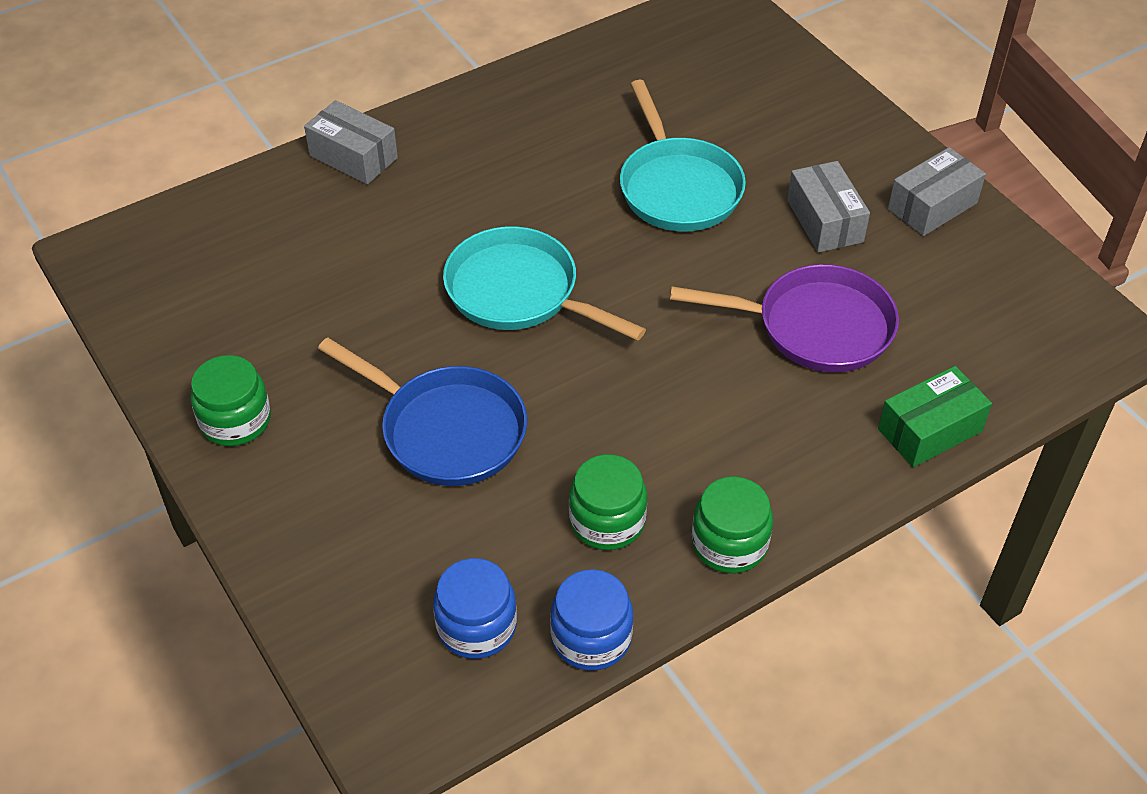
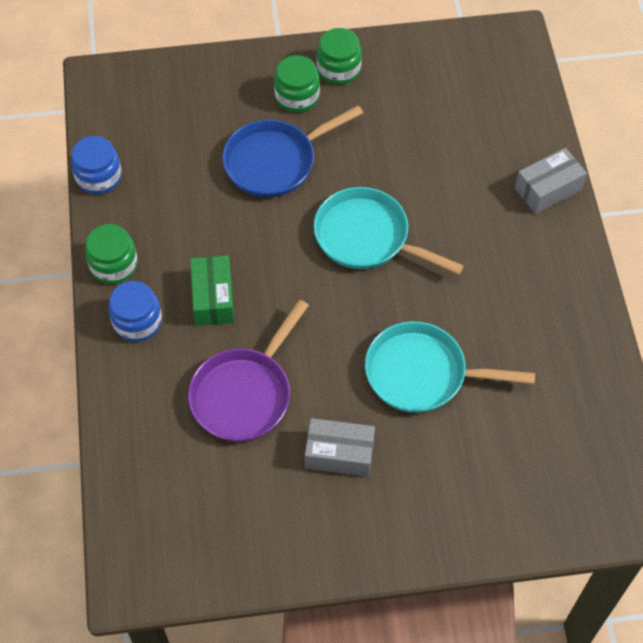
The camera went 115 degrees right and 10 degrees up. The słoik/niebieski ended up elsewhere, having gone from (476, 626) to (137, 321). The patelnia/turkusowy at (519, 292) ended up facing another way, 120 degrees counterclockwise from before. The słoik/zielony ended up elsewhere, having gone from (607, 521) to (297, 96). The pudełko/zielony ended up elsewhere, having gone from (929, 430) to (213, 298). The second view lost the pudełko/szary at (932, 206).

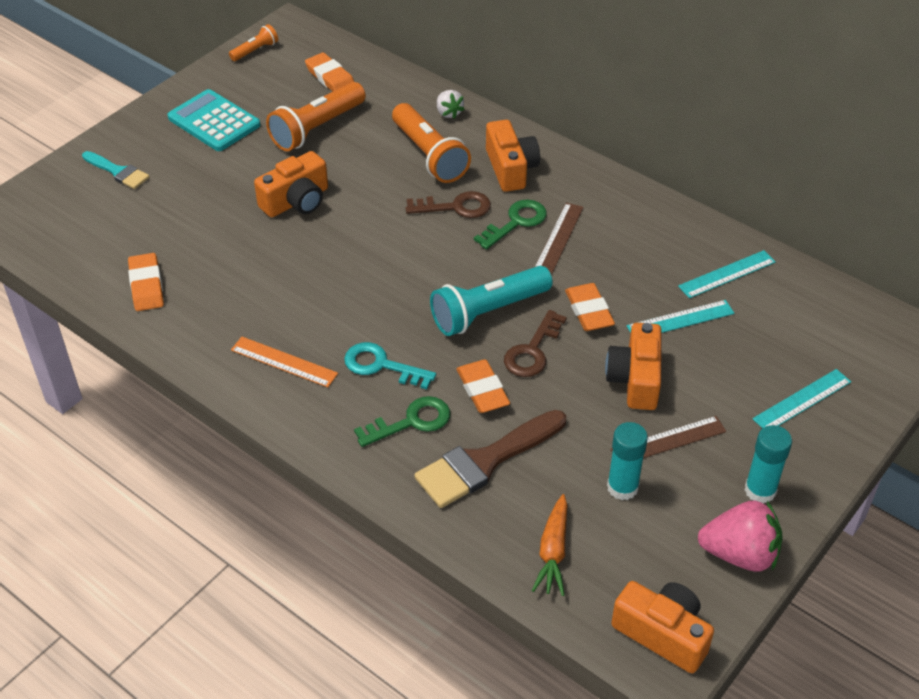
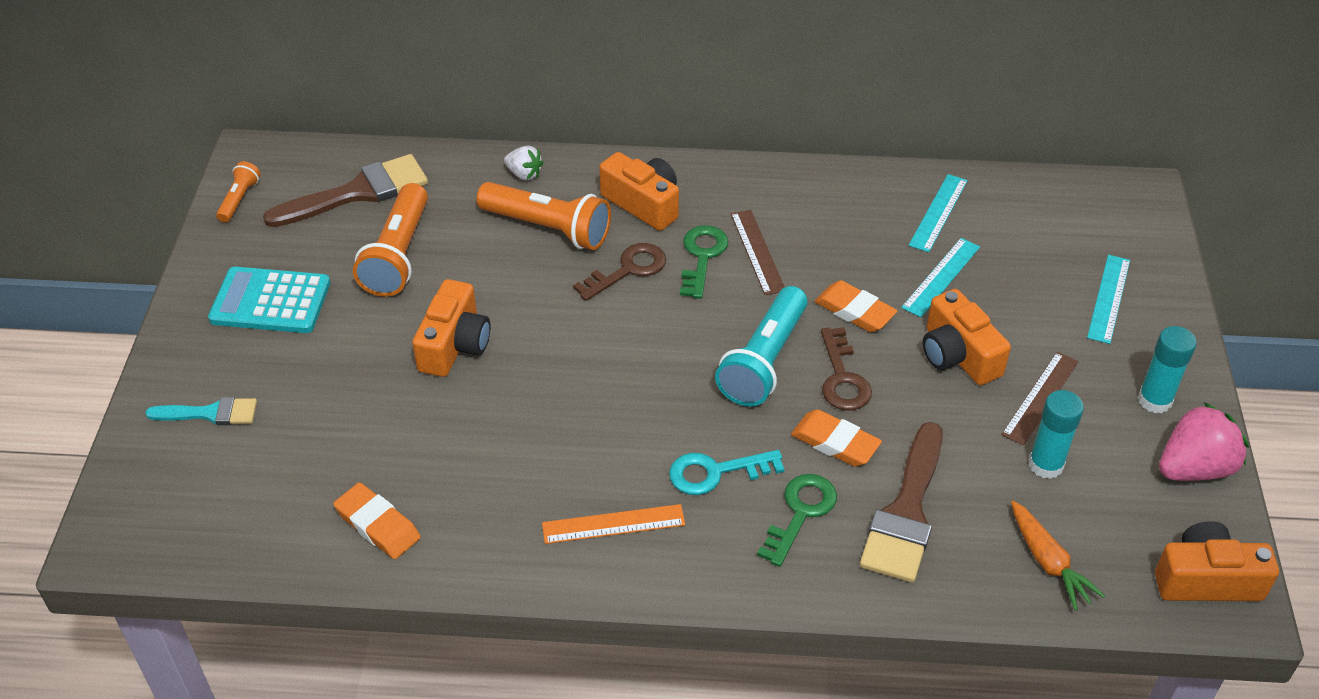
The camera went 35 degrees left and 0 degrees up. Where the gumka do mazania/pomarańczowy stood at (330, 78), the pędzel/brązowy came to stand at (358, 192).

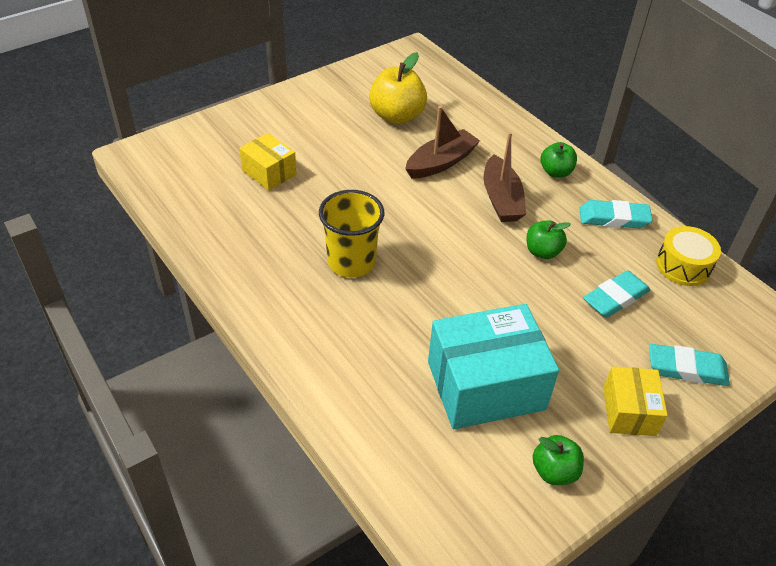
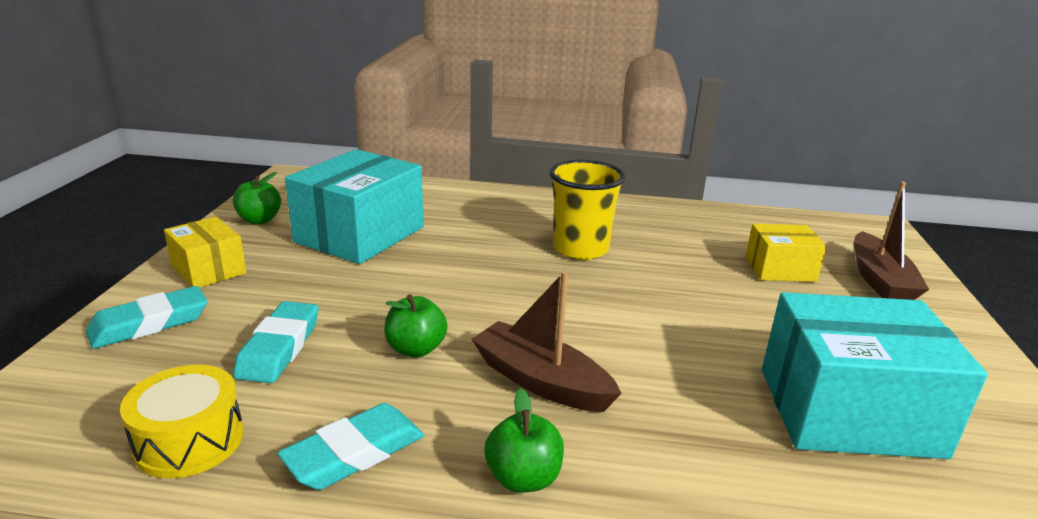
The camera went 135 degrees right and 20 degrees down. Where the jabłko/żółty stood at (397, 116), the pudełko/turkusowy came to stand at (848, 411). The łódka/brązowy ended up elsewhere, having gone from (441, 163) to (879, 280).

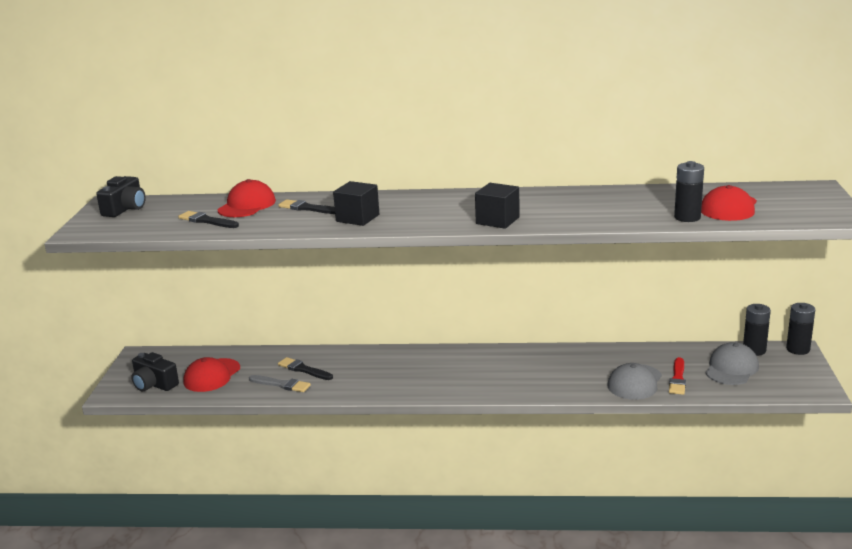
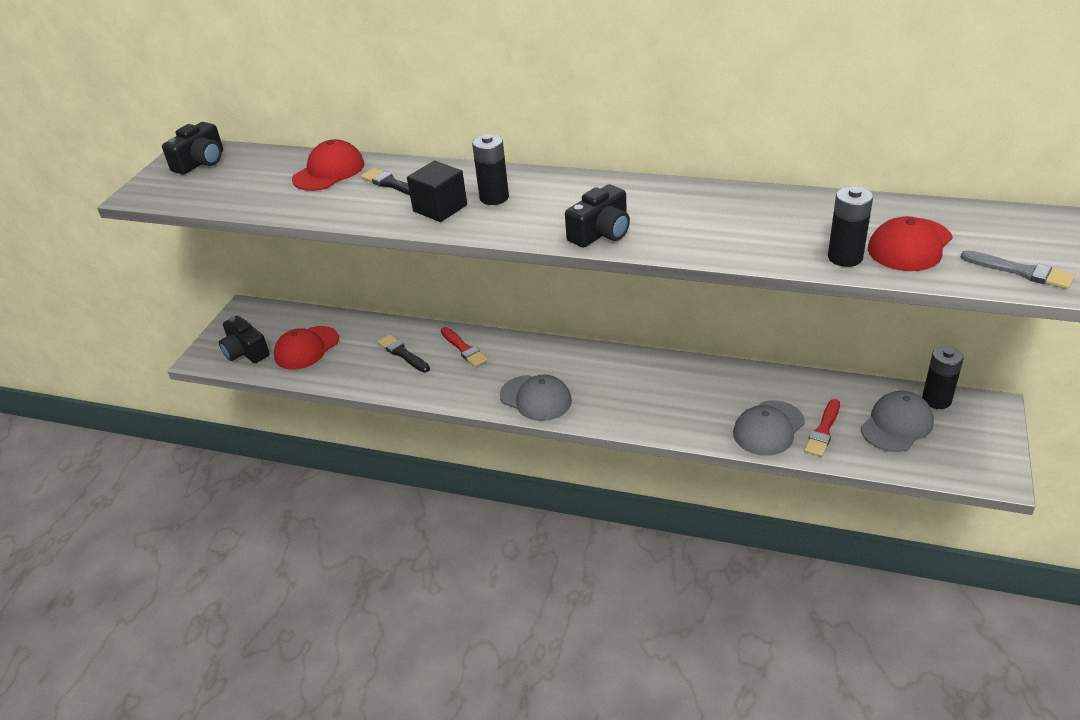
The camera went 15 degrees right and 15 degrees up. The second view lost the pędzel/czarny at (207, 221). The pędzel/szary ended up elsewhere, having gone from (281, 384) to (1021, 271). Where the sześcian/czarny stood at (497, 220), the aparat fotograficzny/czarny came to stand at (601, 233). The bateria/czarny ended up elsewhere, having gone from (798, 349) to (494, 197). The second view gained the pędzel/czerwony at (464, 349). The second view gained the czapka/szary at (535, 398).

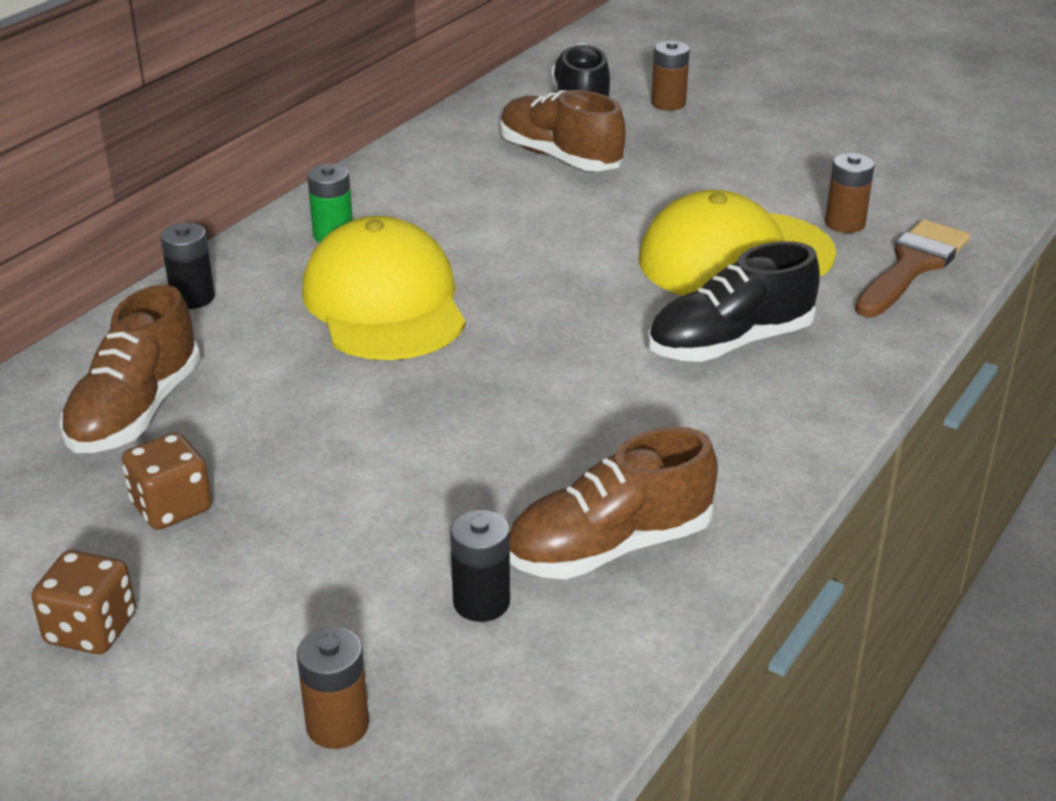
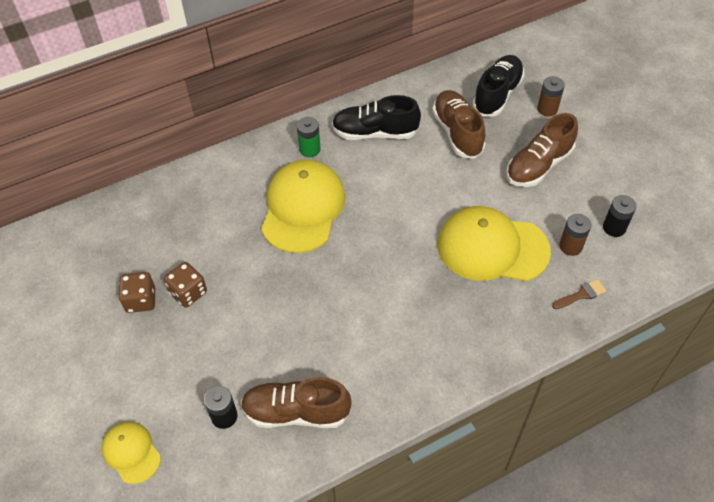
The camera went 30 degrees right and 20 degrees up. The kostka do gry/brązowy ended up elsewhere, having gone from (91, 629) to (188, 292). The but/brązowy ended up elsewhere, having gone from (135, 411) to (538, 165). The bateria/czarny ended up elsewhere, having gone from (193, 298) to (614, 228). Where the bateria/brązowy stood at (337, 725), the czapka/żółty came to stand at (131, 452). The but/czarny ended up elsewhere, having gone from (730, 343) to (375, 133). The size of the pędzel/brązowy at (912, 266) changed by a factor of 0.52.

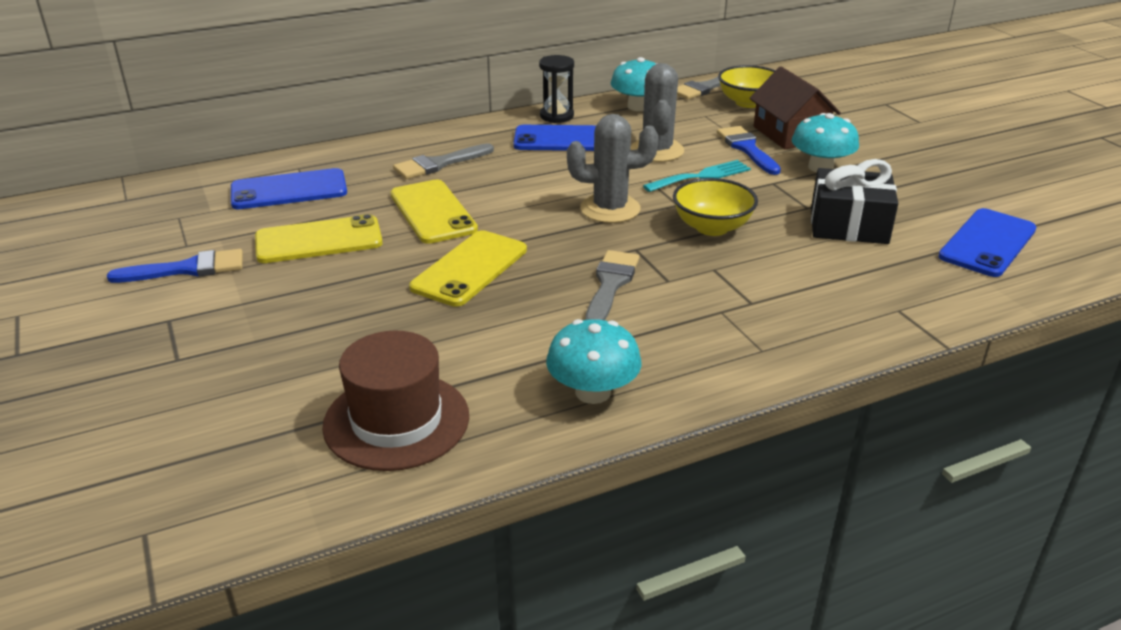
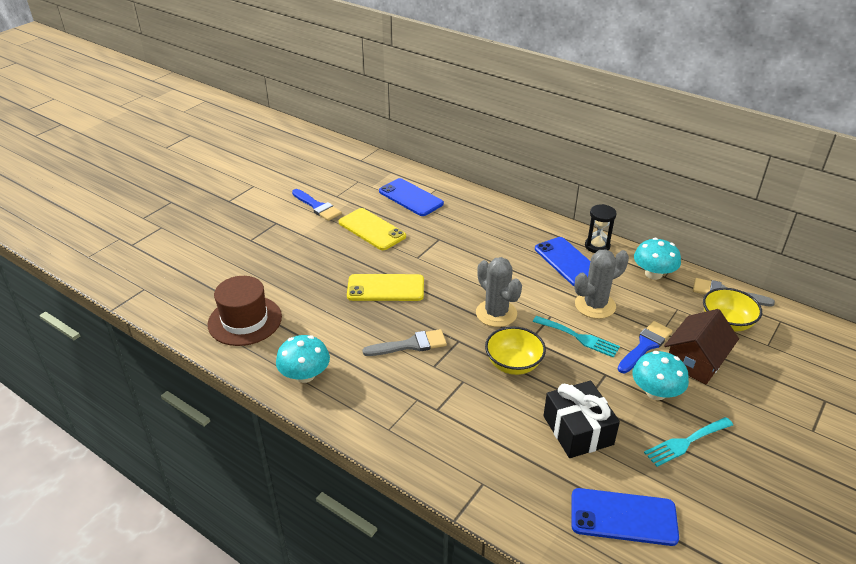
The camera went 60 degrees right and 5 degrees up. The second view lost the telefon/żółty at (433, 212). The second view lost the pędzel/szary at (439, 164). The second view gained the widelec/turkusowy at (686, 442).

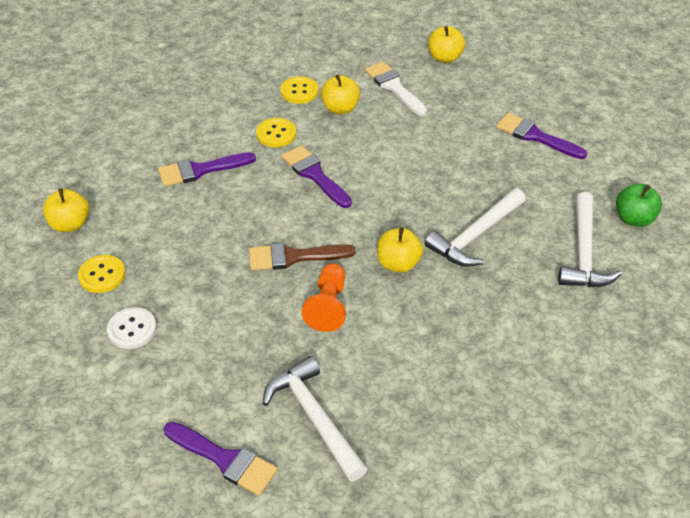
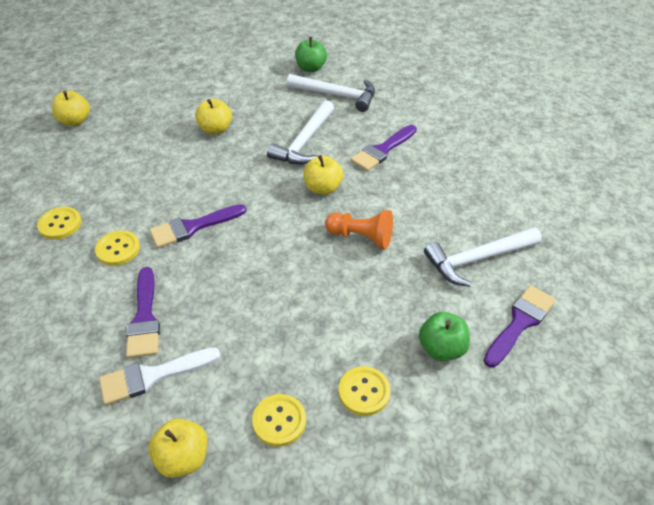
The camera went 80 degrees left and 0 degrees up. What was the guzik/biały at (132, 329) turned into the guzik/żółty at (364, 392). The second view lost the pędzel/brązowy at (293, 257). The jabłko/żółty ended up elsewhere, having gone from (340, 108) to (215, 129). The pędzel/biały ended up elsewhere, having gone from (394, 87) to (152, 376). The młotek/biały at (475, 235) ended up facing another way, 60 degrees clockwise from before. The pędzel/fioletowy ended up elsewhere, having gone from (535, 136) to (382, 150). The second view gained the jabłko/zielony at (441, 348).

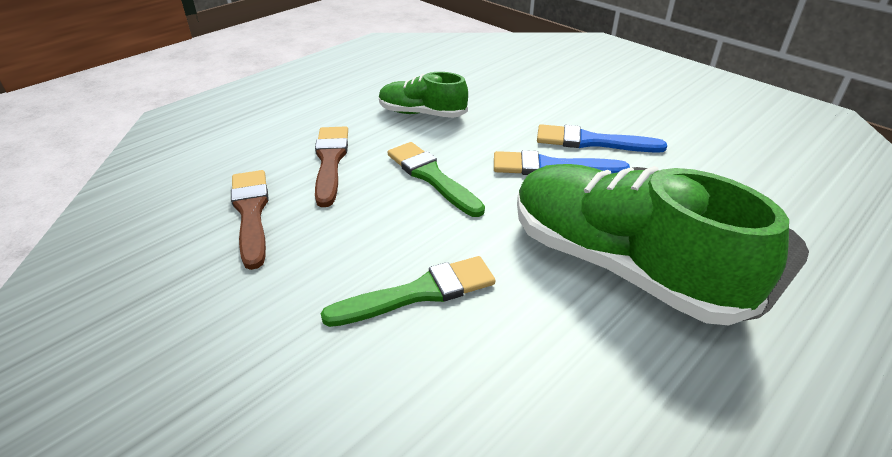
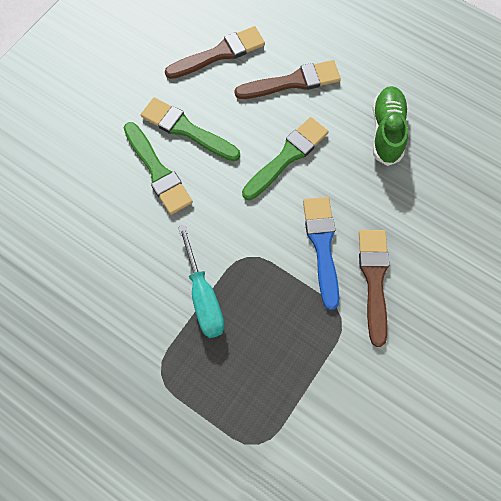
The camera went 80 degrees right and 30 degrees up. Where the but/zielony stood at (620, 265), the śrubokręt/turkusowy came to stand at (203, 296). What was the pędzel/niebieski at (592, 142) turned into the pędzel/brązowy at (374, 280). The second view gained the pędzel/zielony at (187, 130).

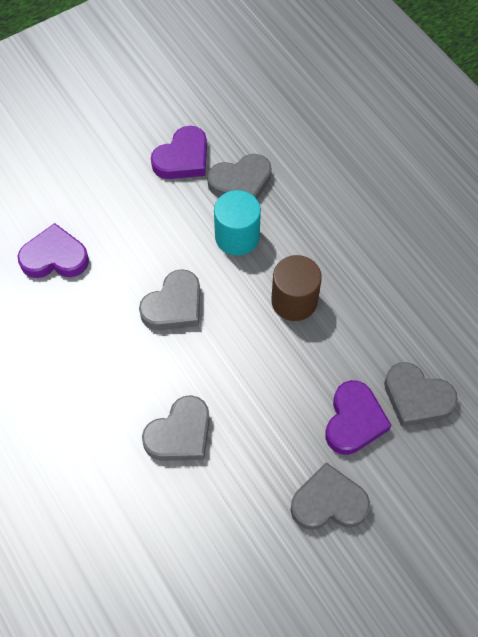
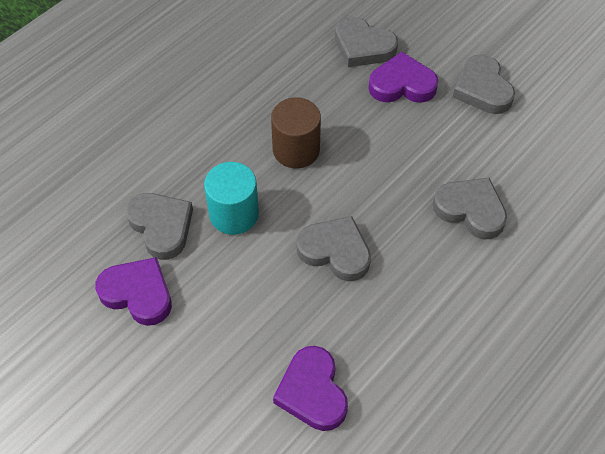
The camera went 105 degrees left and 5 degrees down. The serce/szary at (416, 397) ended up facing another way, 105 degrees clockwise from before.

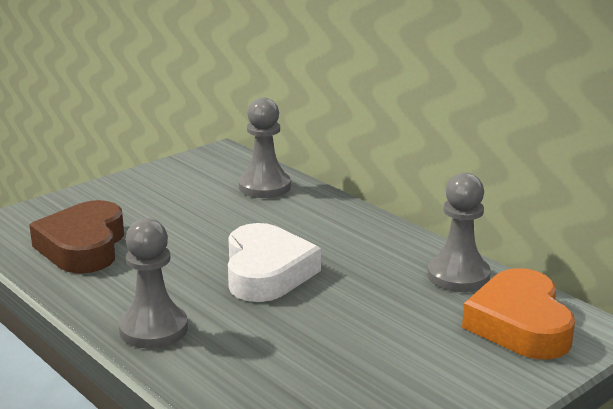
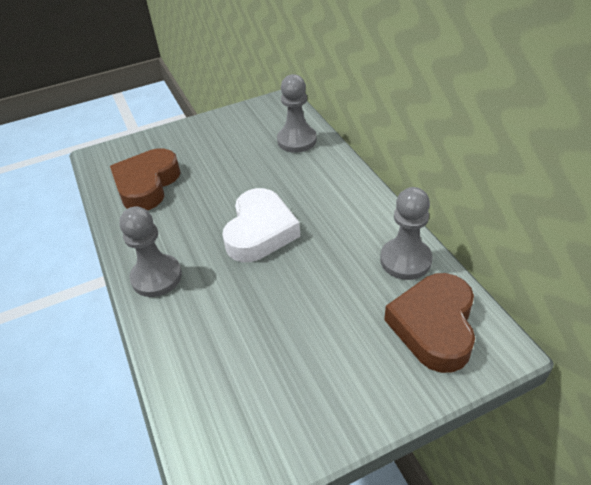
The camera went 20 degrees right and 20 degrees up. What was the serce/pomarańczowy at (520, 324) turned into the serce/brązowy at (434, 326).

